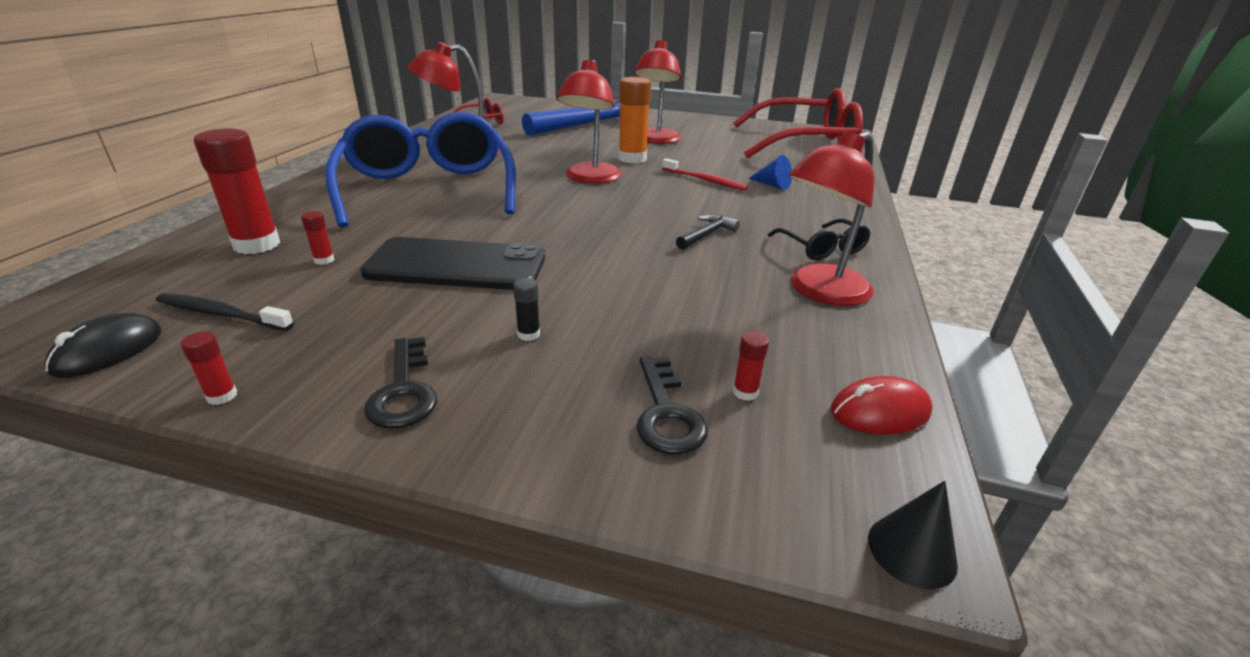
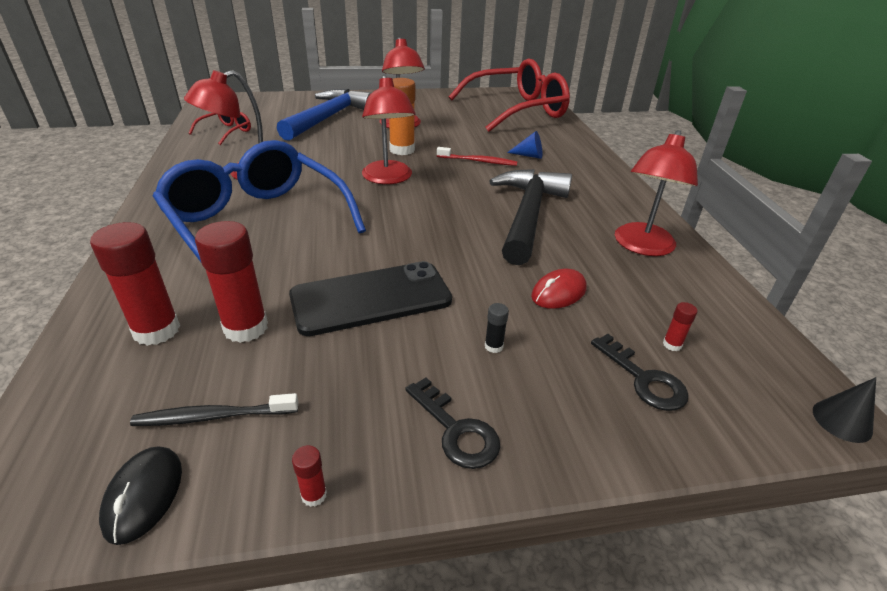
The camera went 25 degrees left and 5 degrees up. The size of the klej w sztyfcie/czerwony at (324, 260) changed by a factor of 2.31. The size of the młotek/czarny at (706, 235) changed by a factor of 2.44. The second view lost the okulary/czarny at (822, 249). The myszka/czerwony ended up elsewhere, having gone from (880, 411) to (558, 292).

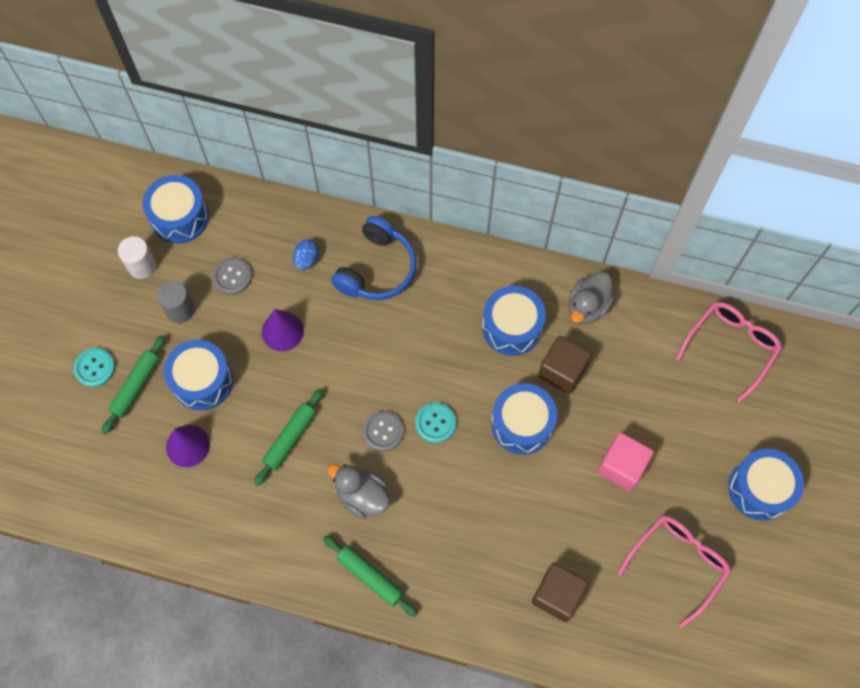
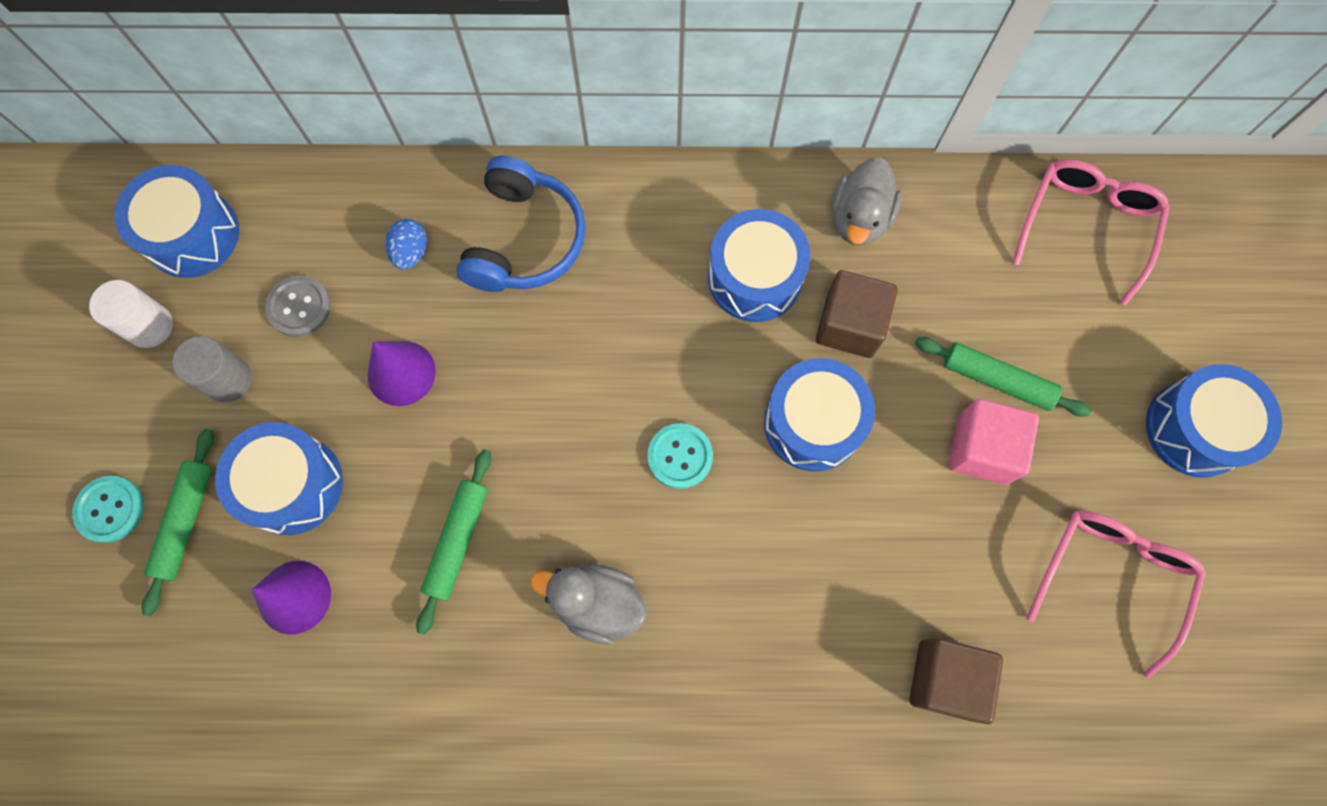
The camera went 15 degrees left and 5 degrees up. The wałek do ciasta/zielony ended up elsewhere, having gone from (370, 577) to (997, 380). The second view lost the guzik/szary at (383, 431).

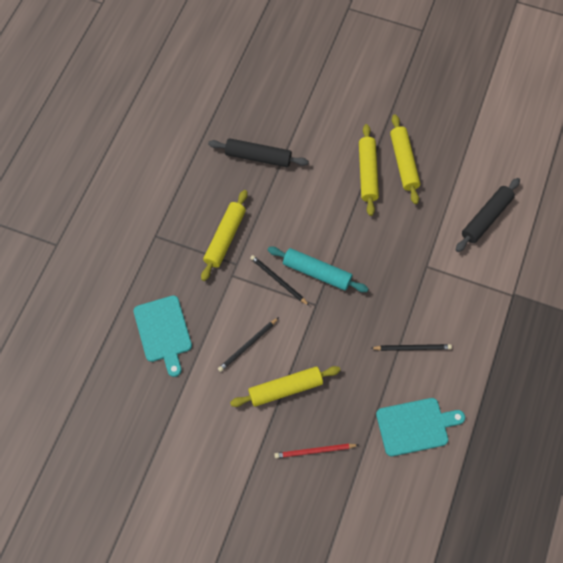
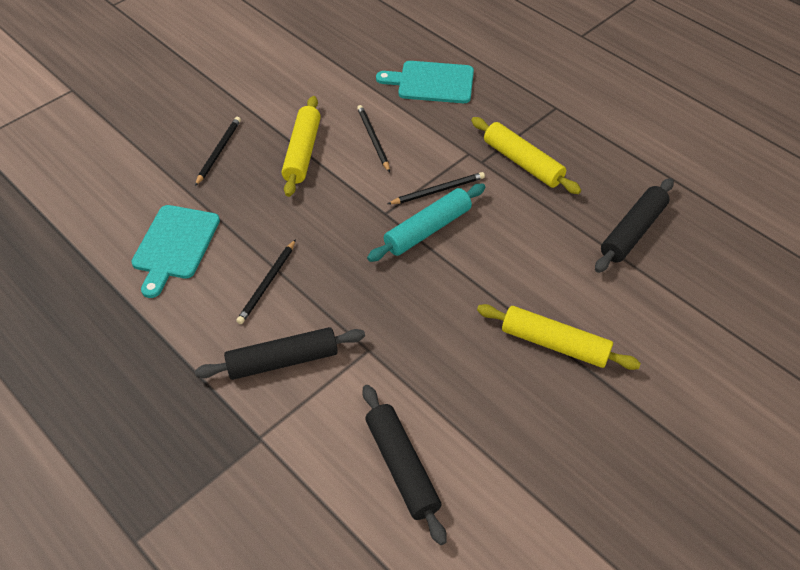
The camera went 115 degrees right and 15 degrees down. What was the ołówek/czerwony at (314, 451) turned into the ołówek/czarny at (219, 151). The second view lost the wałek do ciasta/żółty at (403, 162). The second view gained the wałek do ciasta/czarny at (282, 361).

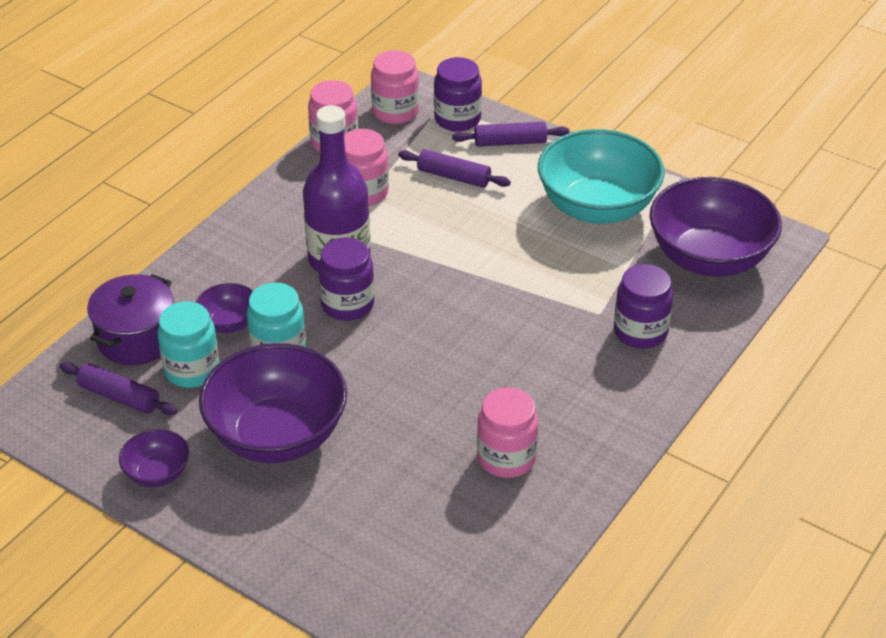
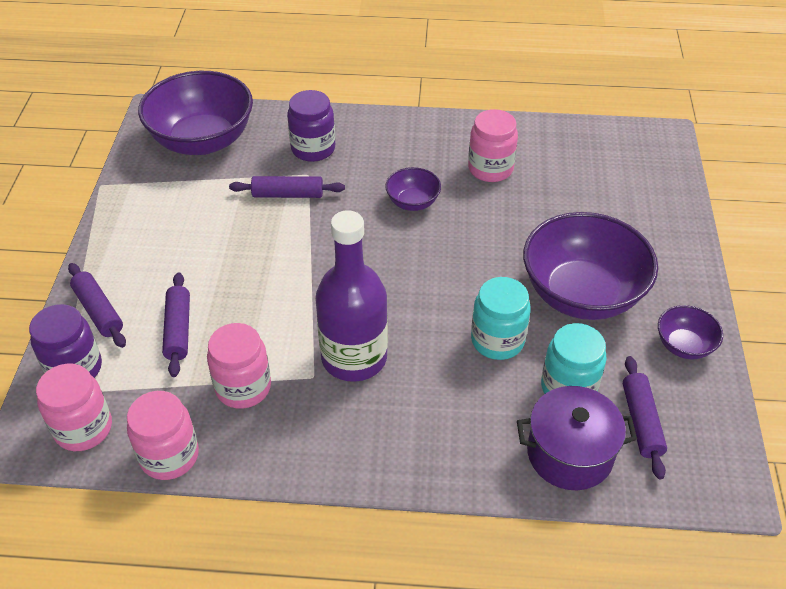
The camera went 120 degrees left and 5 degrees up. The miska/fioletowy ended up elsewhere, having gone from (229, 323) to (412, 202). The second view lost the słoik/fioletowy at (347, 304). The second view lost the miska/turkusowy at (597, 207). The second view gained the wałek do ciasta/fioletowy at (288, 194).

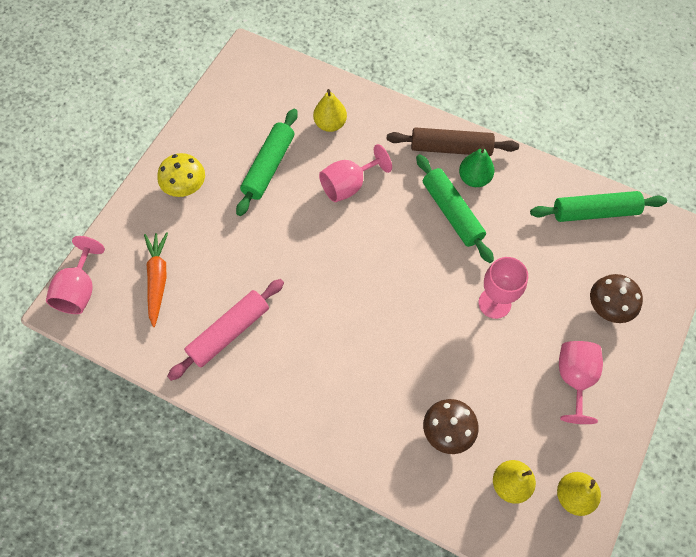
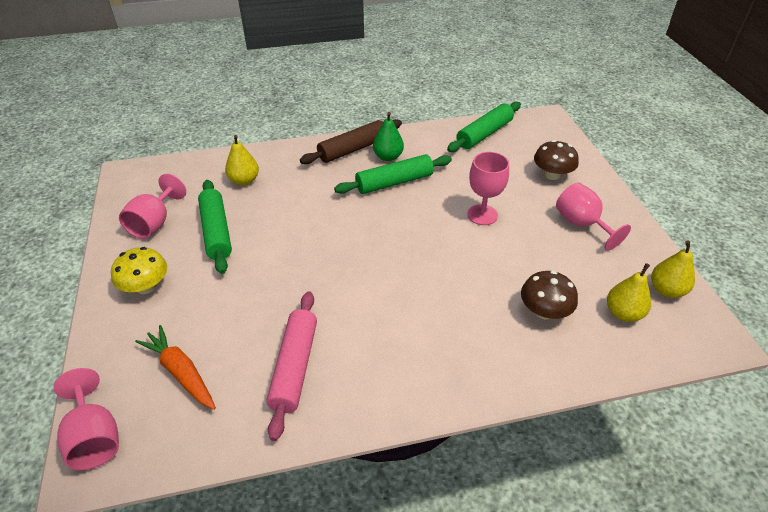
The camera went 40 degrees left and 20 degrees down. The kielich/różowy ended up elsewhere, having gone from (349, 185) to (154, 223). The wałek do ciasta/zielony at (452, 212) ended up facing another way, 45 degrees counterclockwise from before.

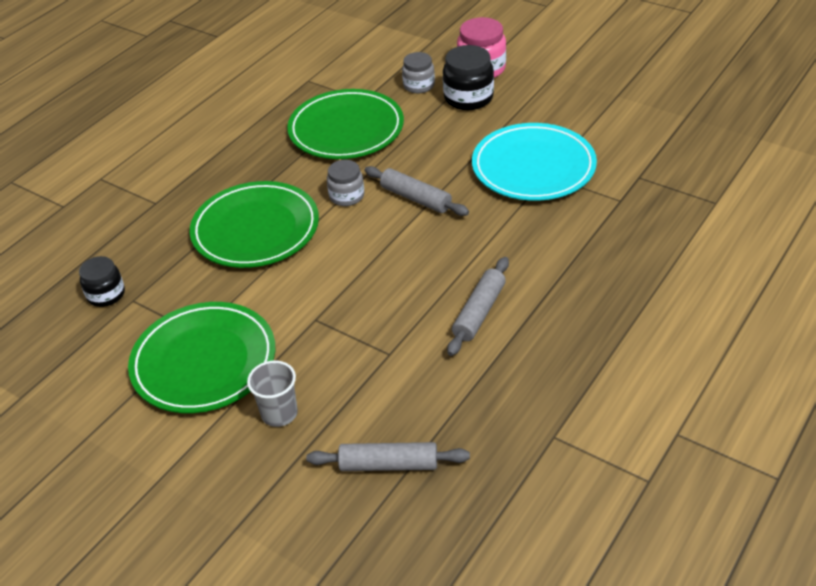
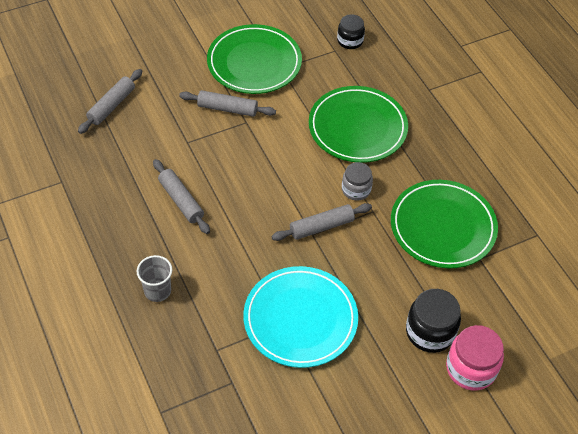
The camera went 115 degrees right and 10 degrees up. The szklanka/szary ended up elsewhere, having gone from (279, 413) to (157, 291). The second view lost the słoik/szary at (419, 85). The second view gained the wałek do ciasta/szary at (227, 109).

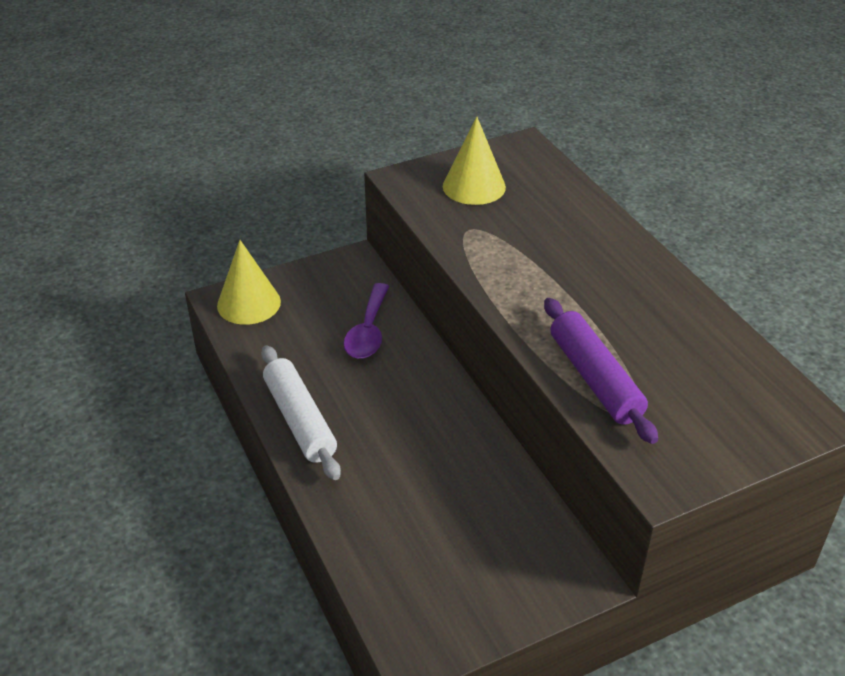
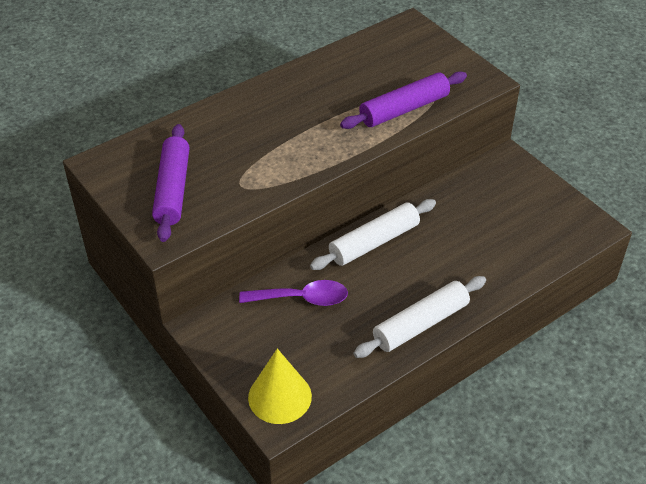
The camera went 100 degrees left and 5 degrees up. Where the stożek/żółty stood at (474, 186), the wałek do ciasta/fioletowy came to stand at (172, 189). The second view gained the wałek do ciasta/biały at (374, 242).

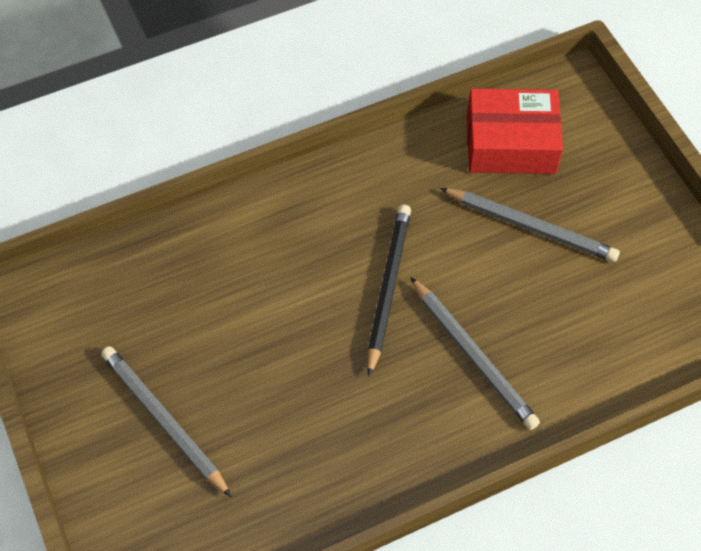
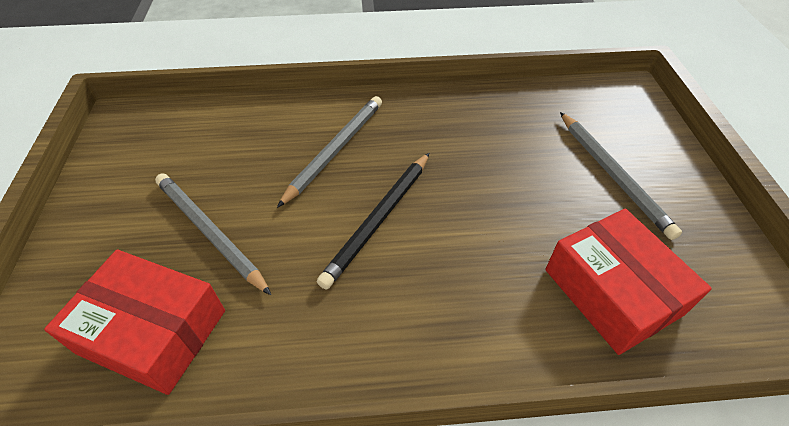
The camera went 160 degrees left and 10 degrees down. The ołówek/szary at (473, 355) ended up facing another way, 45 degrees clockwise from before. The second view gained the pudełko/czerwony at (612, 291).

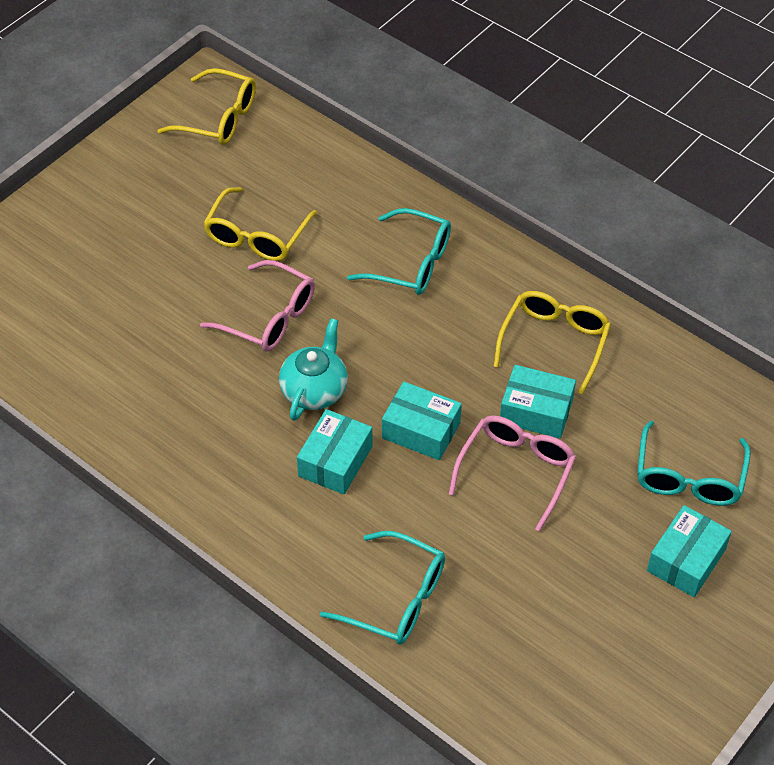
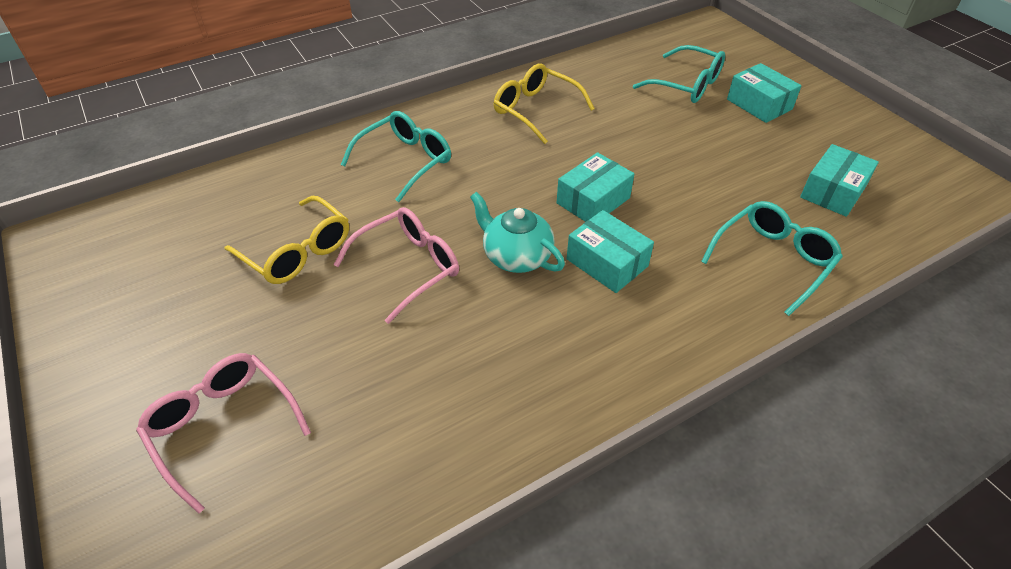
The camera went 70 degrees left and 5 degrees down. The second view lost the okulary/żółty at (219, 118). The okulary/różowy ended up elsewhere, having gone from (516, 471) to (223, 426). The pudełko/turkusowy ended up elsewhere, having gone from (536, 411) to (833, 191).

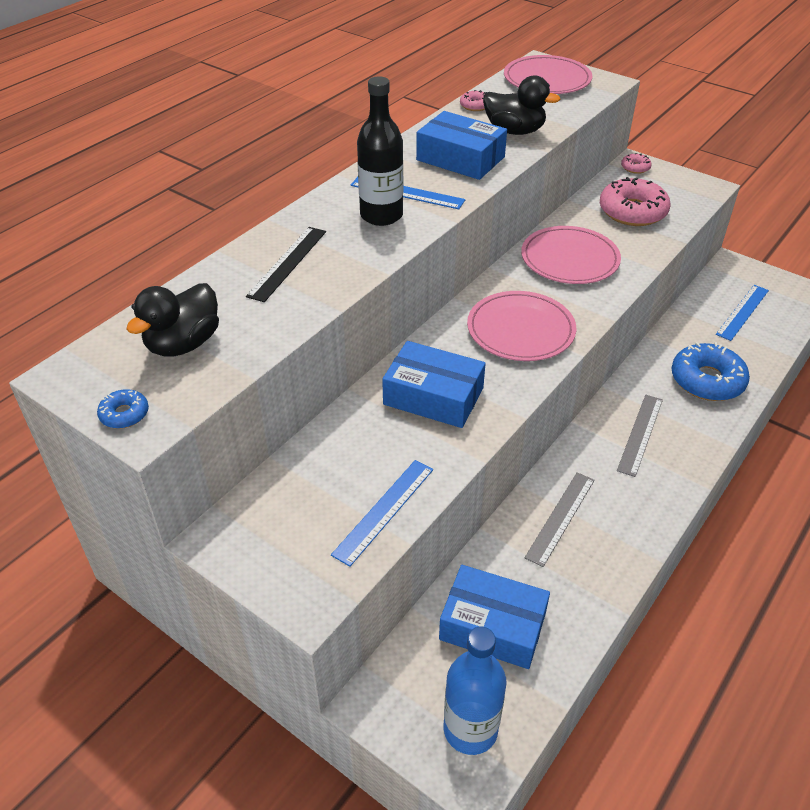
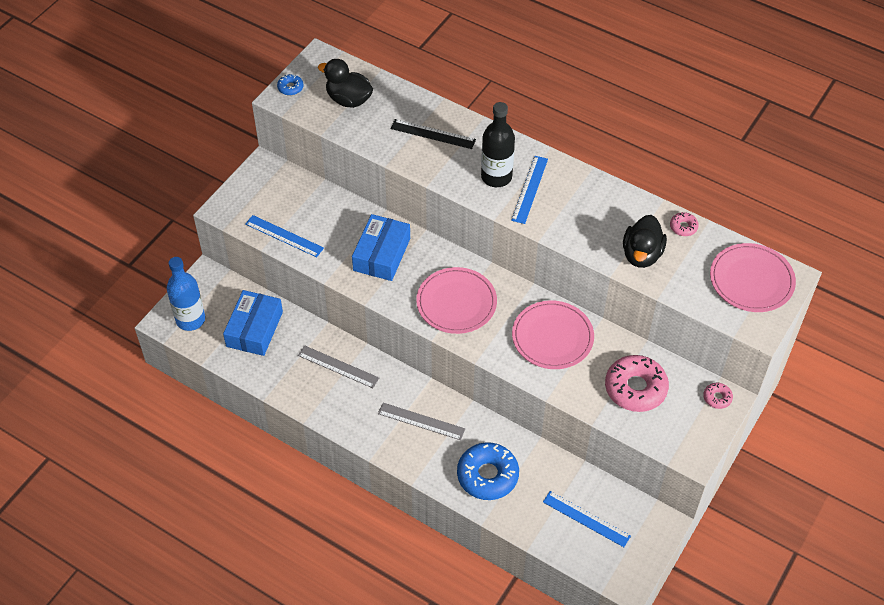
The camera went 85 degrees right and 10 degrees up. The second view lost the pudełko/niebieski at (460, 158).

